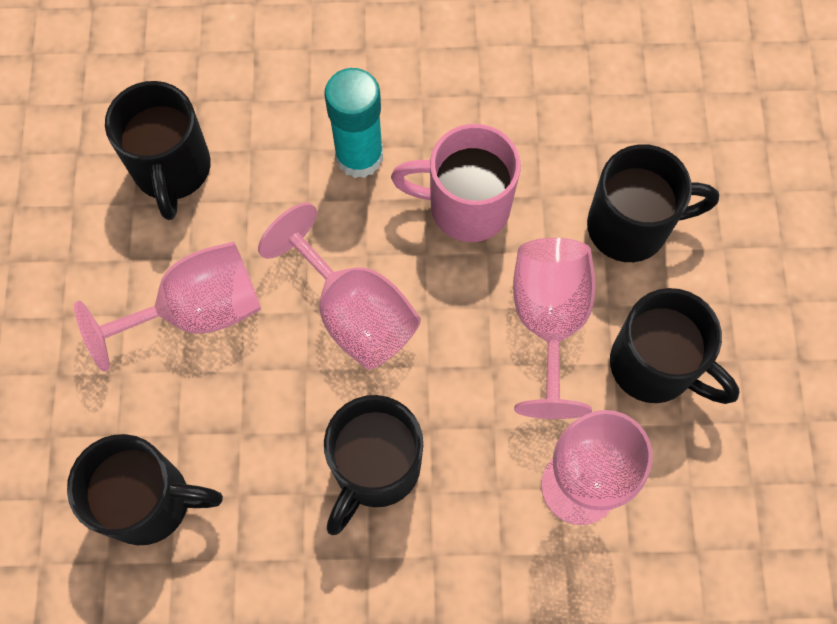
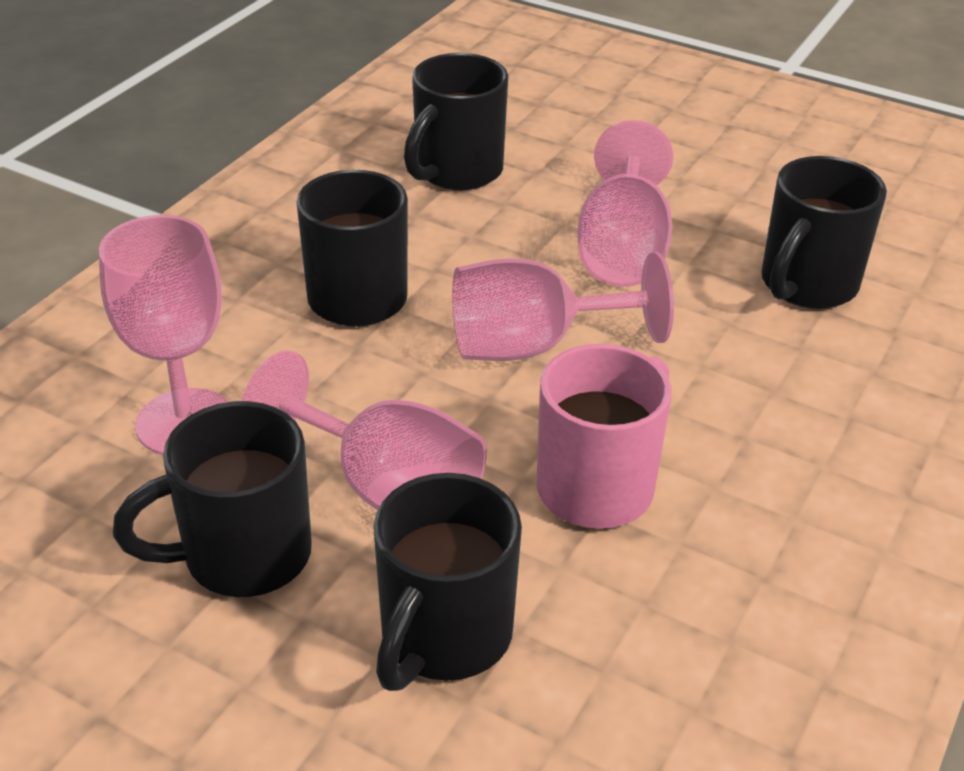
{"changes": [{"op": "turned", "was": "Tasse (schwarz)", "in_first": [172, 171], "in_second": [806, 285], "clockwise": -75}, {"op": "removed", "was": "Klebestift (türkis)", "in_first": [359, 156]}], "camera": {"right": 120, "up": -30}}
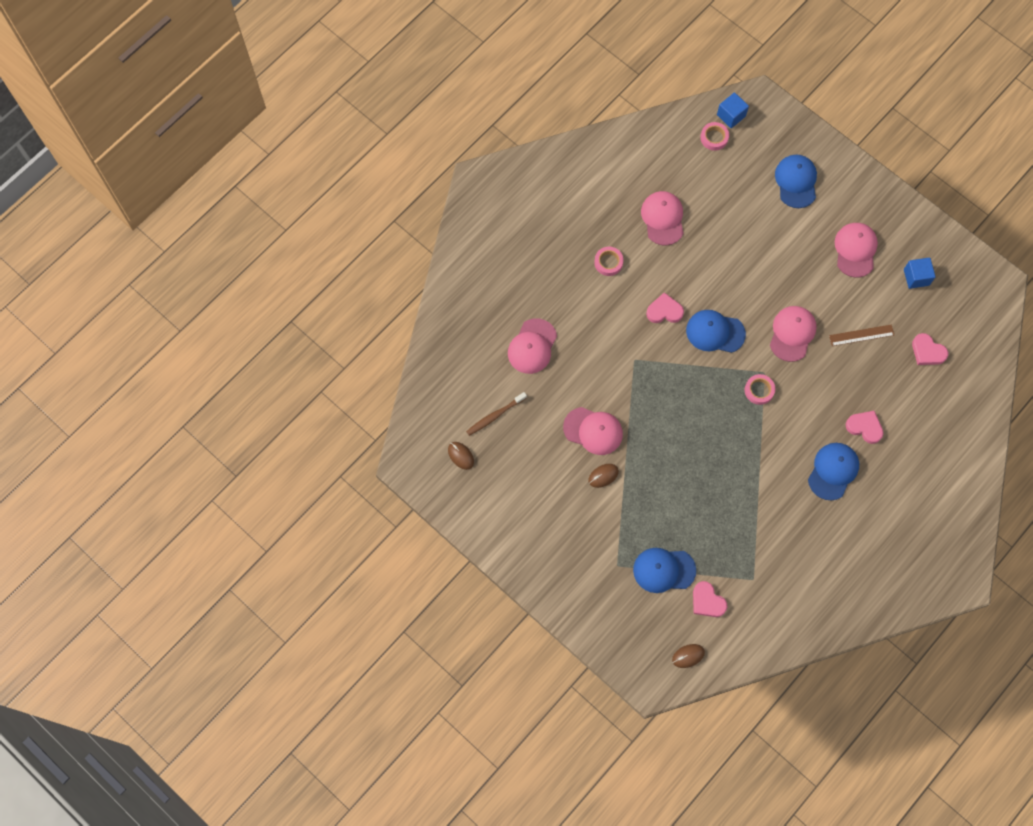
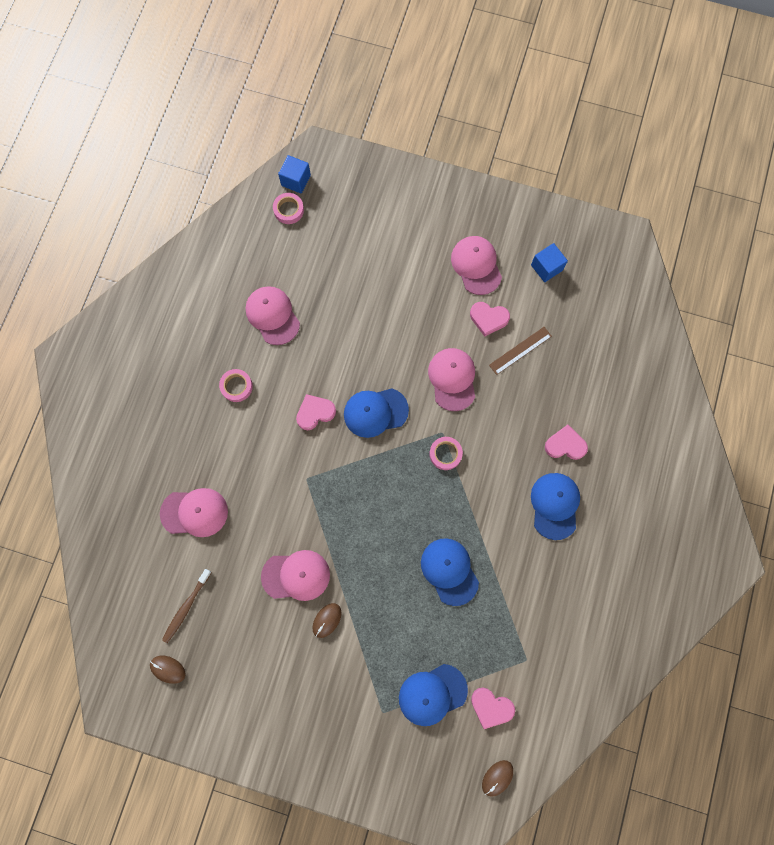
{"changes": [{"op": "turned", "was": "Kappe (rosa)", "in_first": [532, 346], "in_second": [194, 512], "clockwise": -90}, {"op": "moved", "was": "Kappe (blau)", "in_first": [796, 182], "in_second": [449, 571]}, {"op": "moved", "was": "Herz (rosa)", "in_first": [927, 352], "in_second": [488, 319]}], "camera": {"right": -25, "up": 5}}
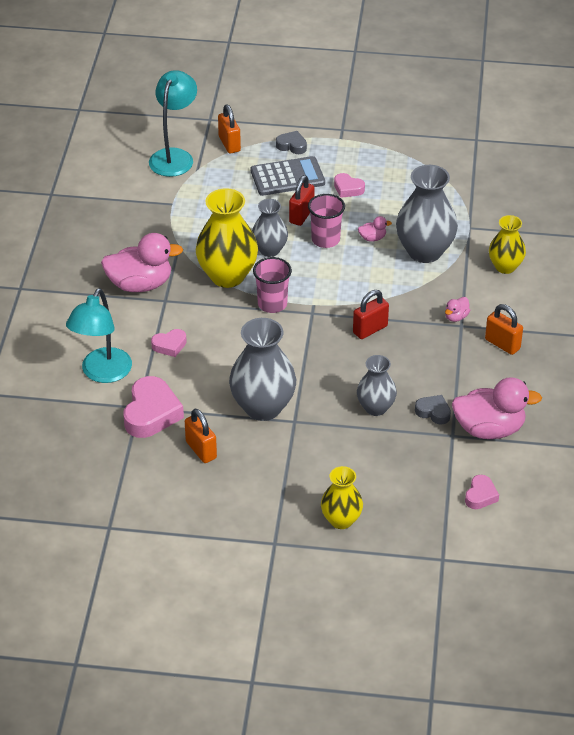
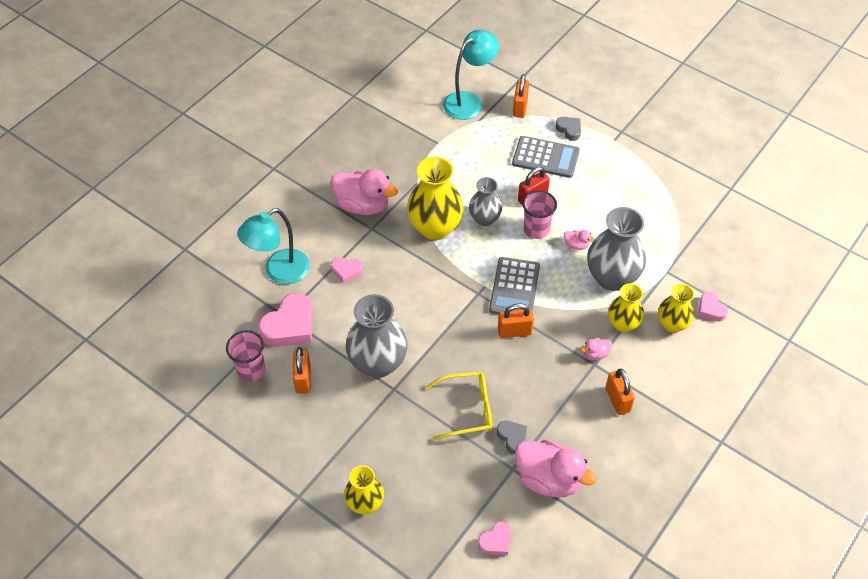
{"changes": [{"op": "moved", "was": "Becher (rosa)", "in_first": [272, 304], "in_second": [251, 369]}, {"op": "moved", "was": "Herz (rosa)", "in_first": [348, 189], "in_second": [710, 309]}, {"op": "recoloured", "was": "Vorhängeschloss (rot)", "now": "Vorhängeschloss (orange)", "in_first": [370, 329], "in_second": [514, 331]}, {"op": "replaced", "was": "Vase (grau)", "now": "Brille (gelb)", "in_first": [375, 408], "in_second": [467, 409]}, {"op": "added", "now": "Taschenrechner (grau)", "in_second": [514, 288]}, {"op": "added", "now": "Vase (gelb)", "in_second": [623, 324]}], "camera": {"right": 30, "up": 10}}
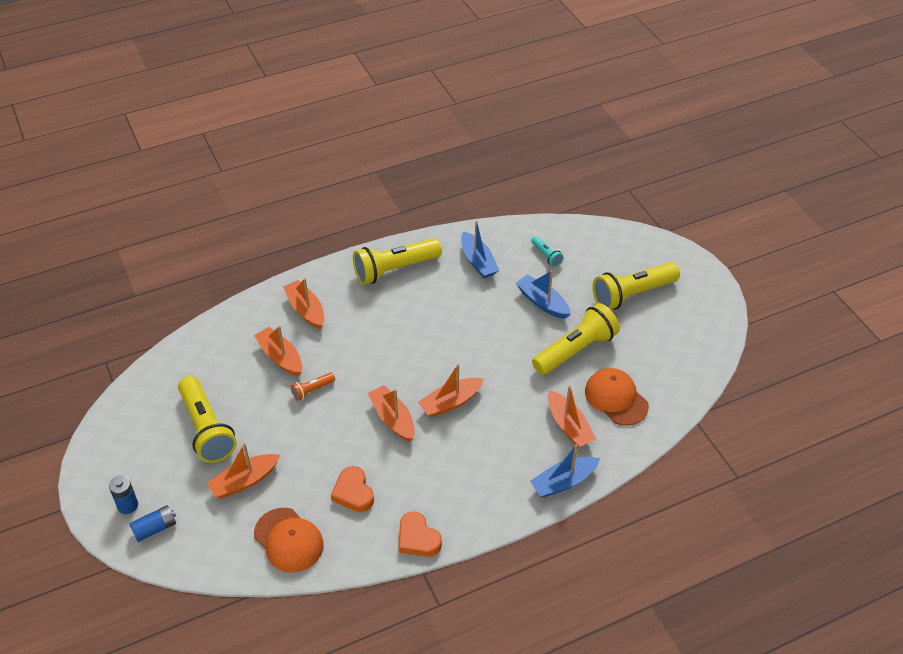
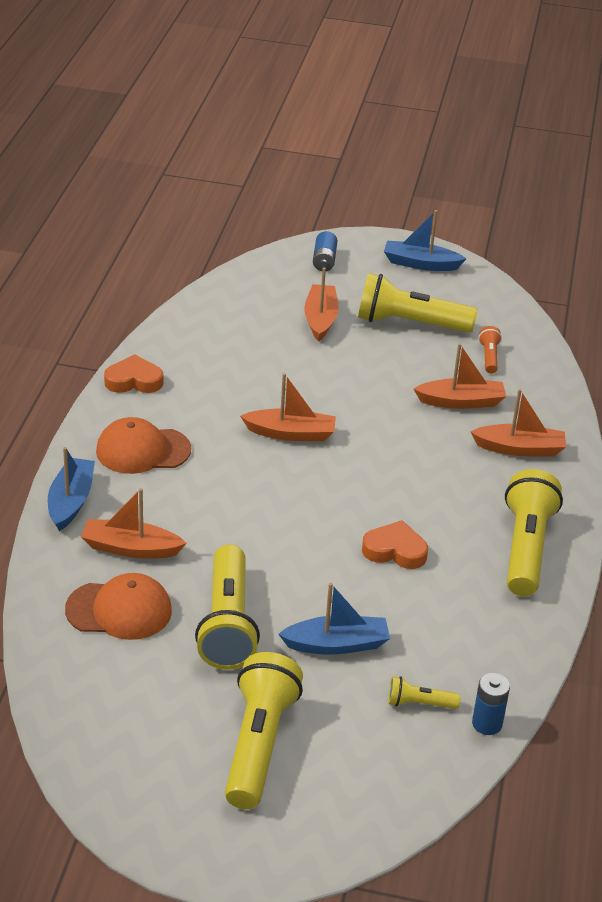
{"changes": [{"op": "moved", "was": "Batterie (blau)", "in_first": [128, 505], "in_second": [487, 724]}, {"op": "moved", "was": "Kappe (orange)", "in_first": [288, 540], "in_second": [143, 450]}, {"op": "moved", "was": "Taschenlampe (orange)", "in_first": [312, 390], "in_second": [489, 357]}, {"op": "moved", "was": "Herz (orange)", "in_first": [353, 492], "in_second": [395, 550]}, {"op": "removed", "was": "Boot (orange)", "in_first": [450, 402]}, {"op": "moved", "was": "Boot (blau)", "in_first": [478, 261], "in_second": [420, 264]}, {"op": "recoloured", "was": "Taschenlampe (türkis)", "now": "Taschenlampe (gelb)", "in_first": [546, 256], "in_second": [419, 703]}], "camera": {"right": 125, "up": -10}}
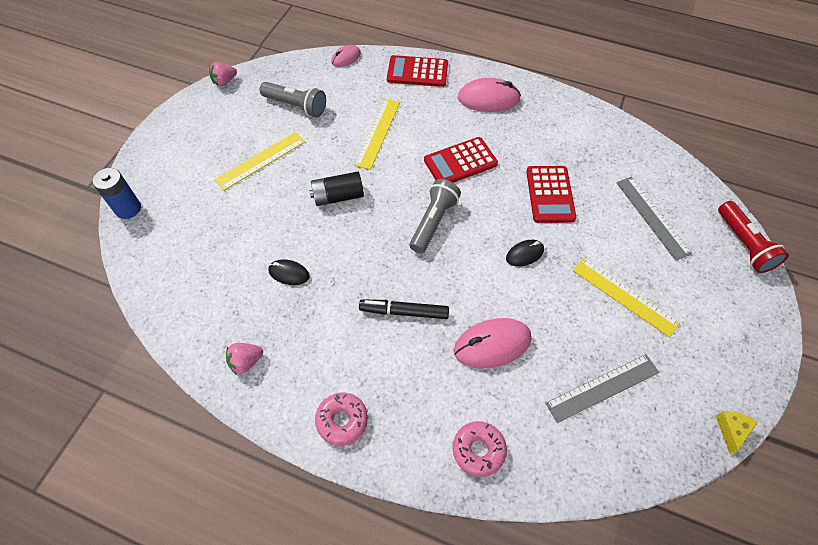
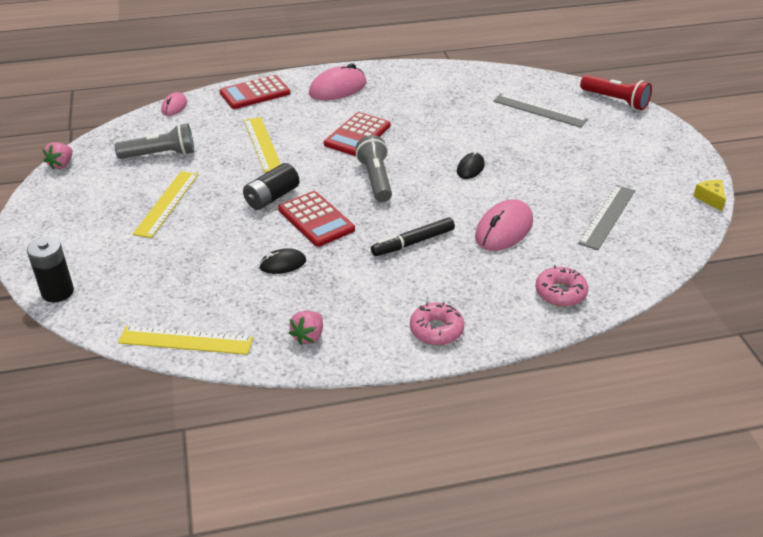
{"changes": [{"op": "recoloured", "was": "Batterie (blau)", "now": "Batterie (schwarz)", "in_first": [128, 208], "in_second": [58, 292]}, {"op": "moved", "was": "Taschenrechner (rot)", "in_first": [550, 194], "in_second": [316, 220]}, {"op": "moved", "was": "Lineal (gelb)", "in_first": [624, 296], "in_second": [185, 340]}], "camera": {"right": -35, "up": -20}}
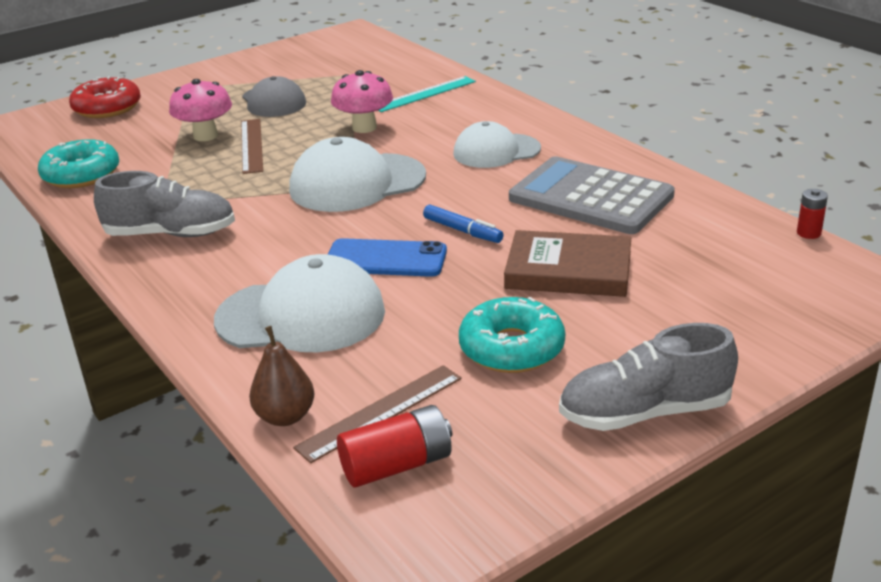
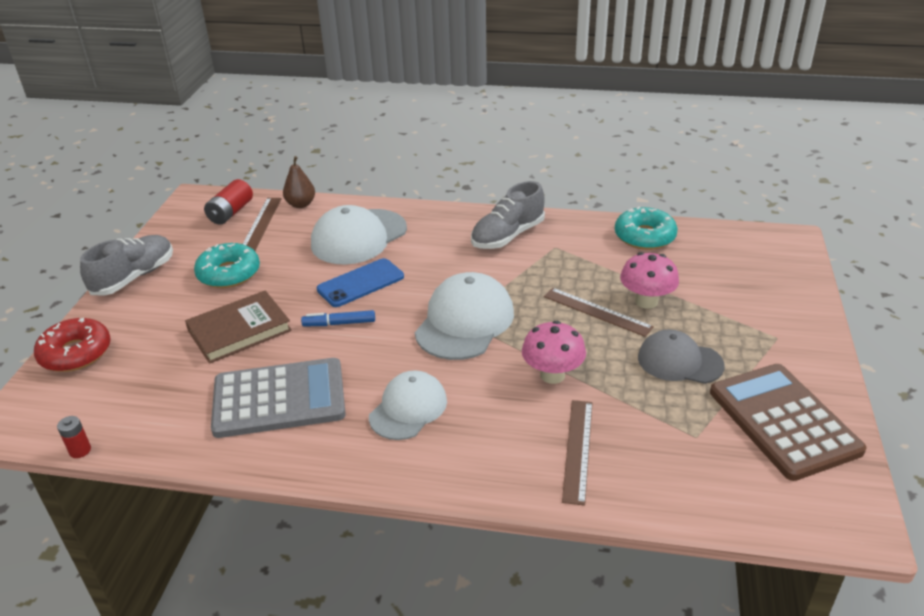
{"changes": [{"op": "moved", "was": "Donut (rot)", "in_first": [107, 108], "in_second": [76, 353]}, {"op": "recoloured", "was": "Lineal (türkis)", "now": "Lineal (braun)", "in_first": [424, 94], "in_second": [578, 450]}, {"op": "added", "now": "Taschenrechner (braun)", "in_second": [783, 421]}], "camera": {"right": 135, "up": 5}}
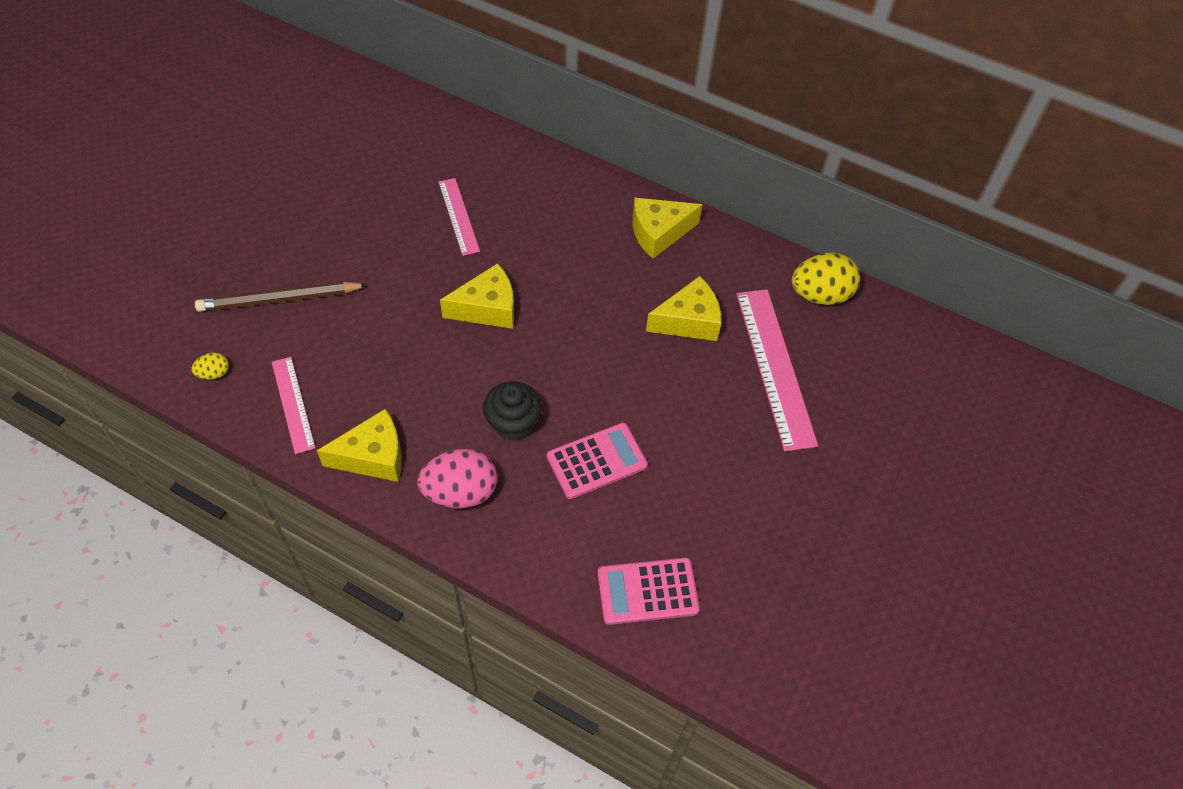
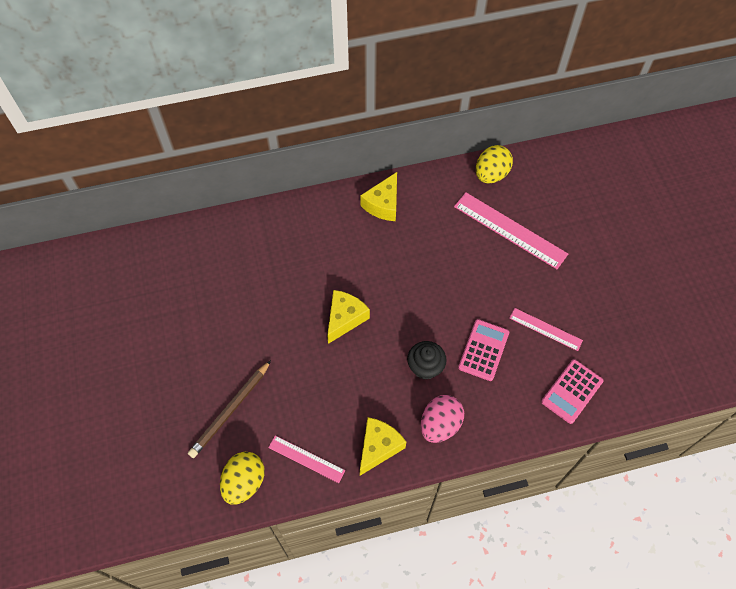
{"changes": [{"op": "resized", "was": "Ei (gelb)", "in_first": [214, 373], "in_second": [244, 482], "ratio": 2.08}, {"op": "moved", "was": "Lineal (rosa)", "in_first": [458, 216], "in_second": [545, 329]}, {"op": "removed", "was": "Käse (gelb)", "in_first": [688, 321]}], "camera": {"right": -40, "up": 5}}
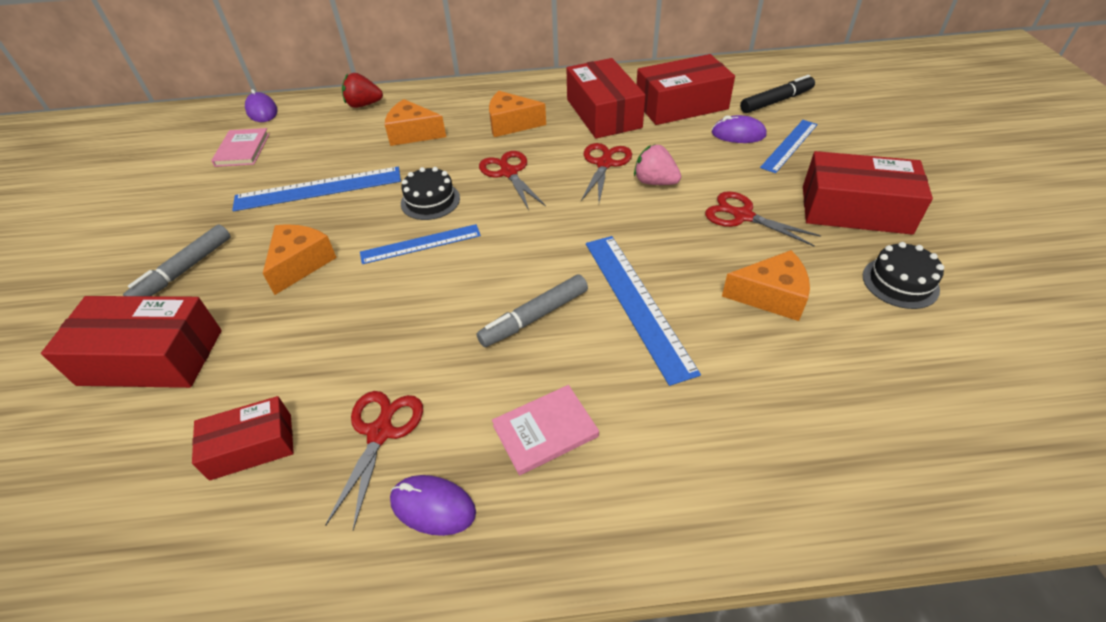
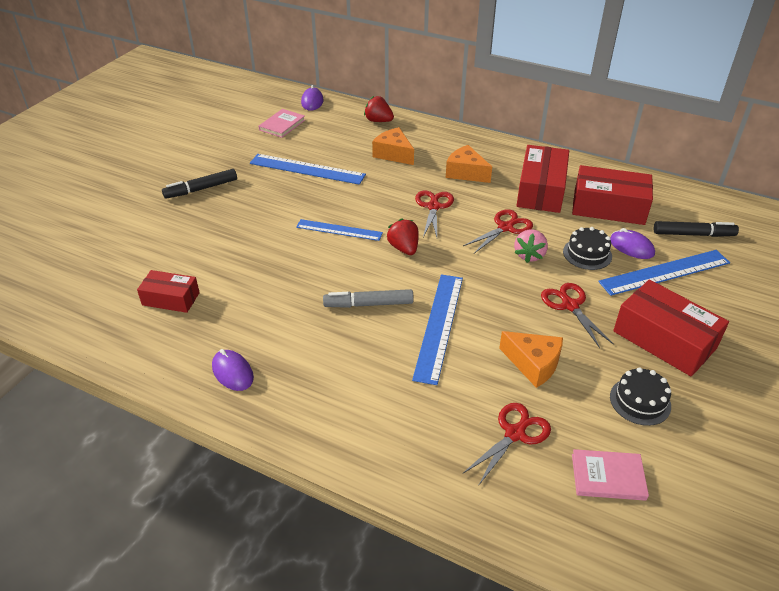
{"changes": [{"op": "removed", "was": "Schachtel (rot)", "in_first": [151, 357]}, {"op": "recoloured", "was": "Filzstift (grau)", "now": "Filzstift (schwarz)", "in_first": [184, 270], "in_second": [201, 189]}, {"op": "removed", "was": "Käse (orange)", "in_first": [301, 264]}, {"op": "moved", "was": "Schere (rot)", "in_first": [380, 432], "in_second": [515, 434]}, {"op": "moved", "was": "Kuchen (schwarz)", "in_first": [430, 201], "in_second": [587, 254]}, {"op": "moved", "was": "Buch (rosa)", "in_first": [545, 431], "in_second": [608, 477]}, {"op": "turned", "was": "Erdbeere (rosa)", "in_first": [655, 182], "in_second": [529, 255], "clockwise": -135}, {"op": "resized", "was": "Lineal (blau)", "in_first": [789, 145], "in_second": [665, 272], "ratio": 1.52}, {"op": "added", "now": "Erdbeere (rot)", "in_second": [404, 248]}], "camera": {"right": 30, "up": -5}}
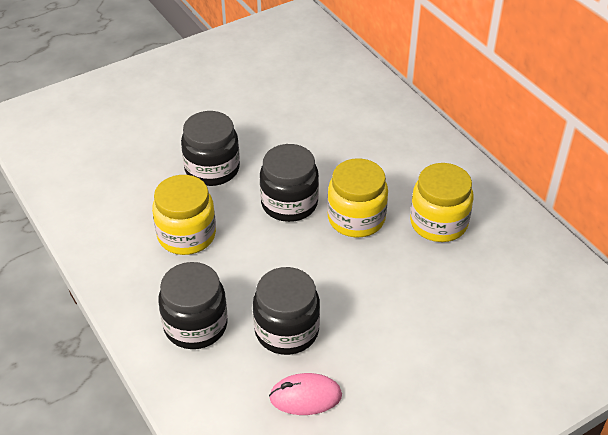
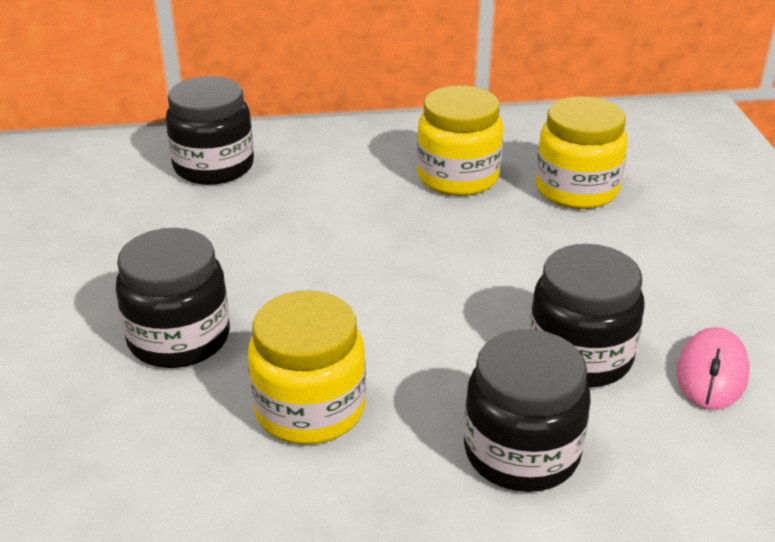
{"changes": [{"op": "moved", "was": "Einmachglas (schwarz)", "in_first": [289, 203], "in_second": [214, 166]}, {"op": "moved", "was": "Einmachglas (gelb)", "in_first": [356, 218], "in_second": [576, 189]}], "camera": {"right": -65, "up": -10}}
